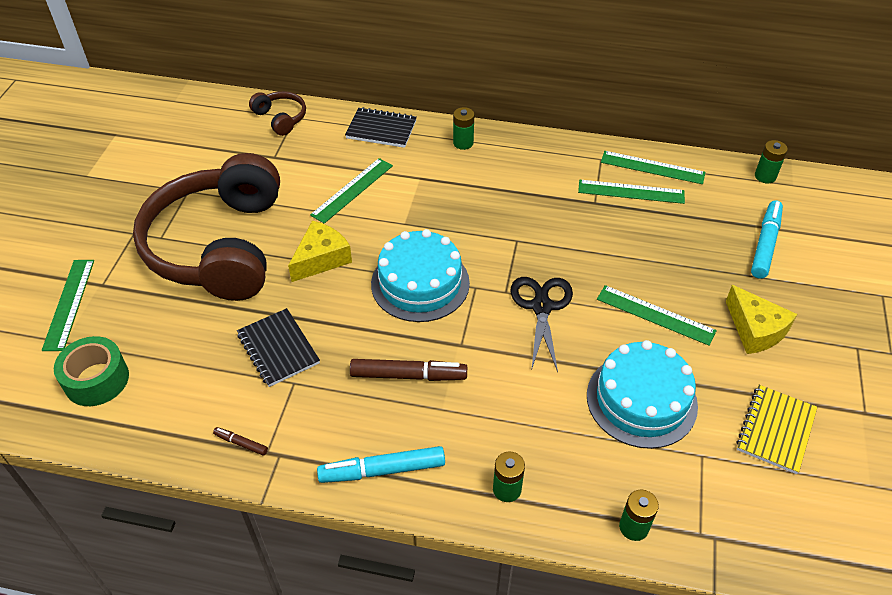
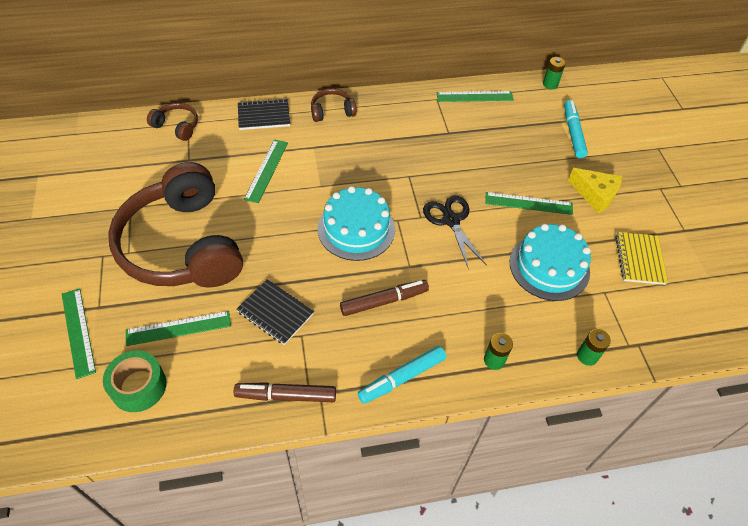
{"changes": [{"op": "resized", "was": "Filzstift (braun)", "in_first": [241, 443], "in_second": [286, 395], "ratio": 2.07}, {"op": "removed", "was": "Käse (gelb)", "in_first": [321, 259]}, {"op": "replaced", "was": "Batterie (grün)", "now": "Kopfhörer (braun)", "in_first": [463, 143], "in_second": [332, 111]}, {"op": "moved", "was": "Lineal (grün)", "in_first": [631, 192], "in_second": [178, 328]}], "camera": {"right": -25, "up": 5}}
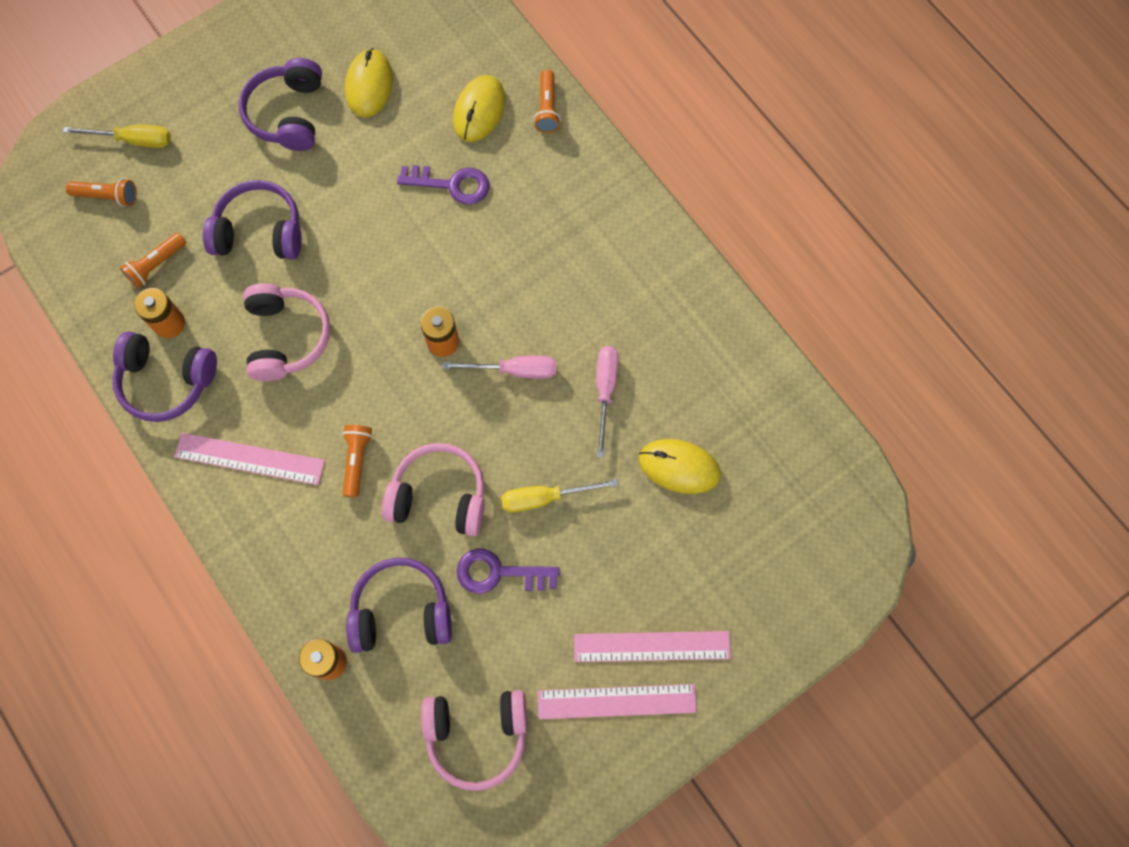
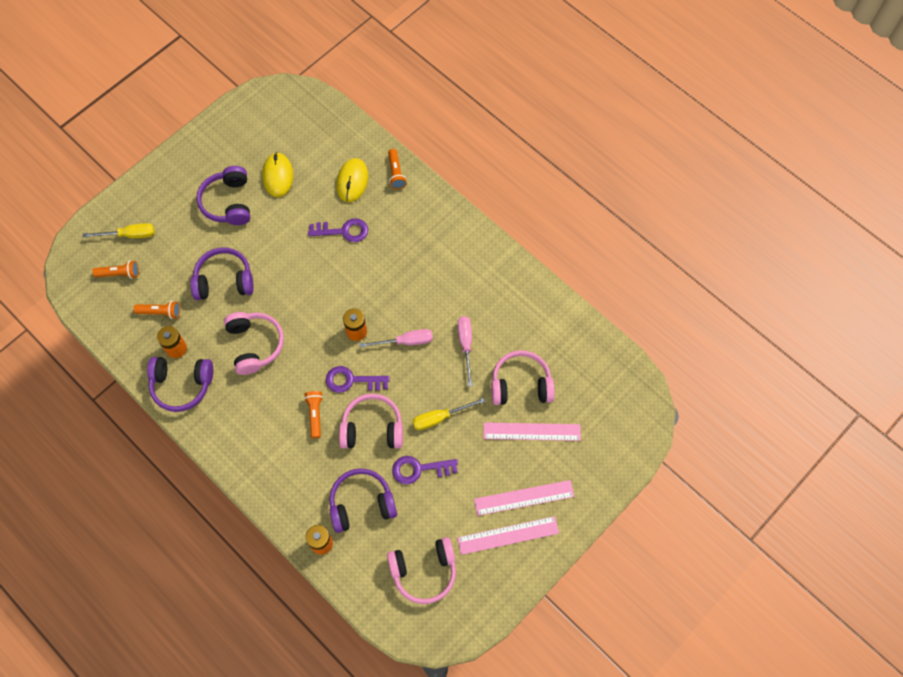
{"changes": [{"op": "turned", "was": "Taschenlampe (orange)", "in_first": [156, 265], "in_second": [160, 312], "clockwise": -120}, {"op": "moved", "was": "Lineal (rosa)", "in_first": [250, 459], "in_second": [532, 431]}, {"op": "replaced", "was": "Computermaus (gelb)", "now": "Kopfhörer (rosa)", "in_first": [679, 467], "in_second": [521, 384]}, {"op": "added", "now": "Schlüssel (lila)", "in_second": [352, 380]}], "camera": {"right": -10, "up": -5}}
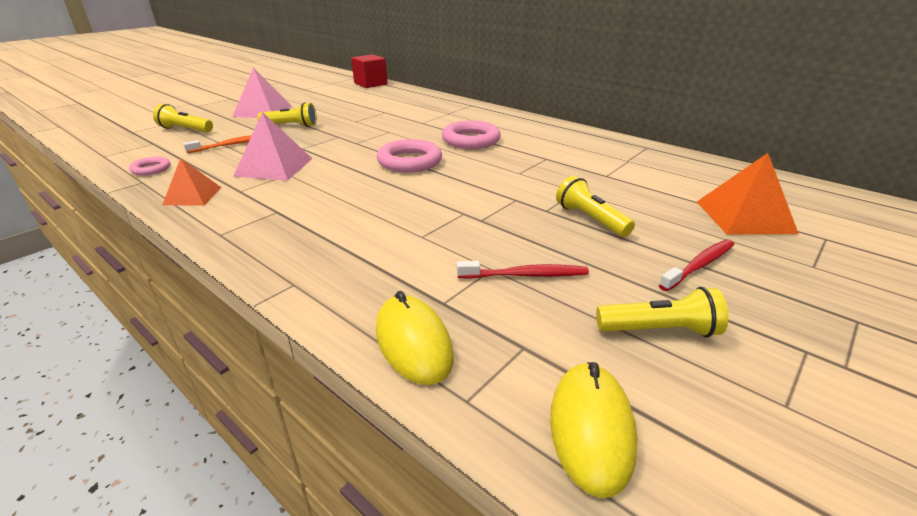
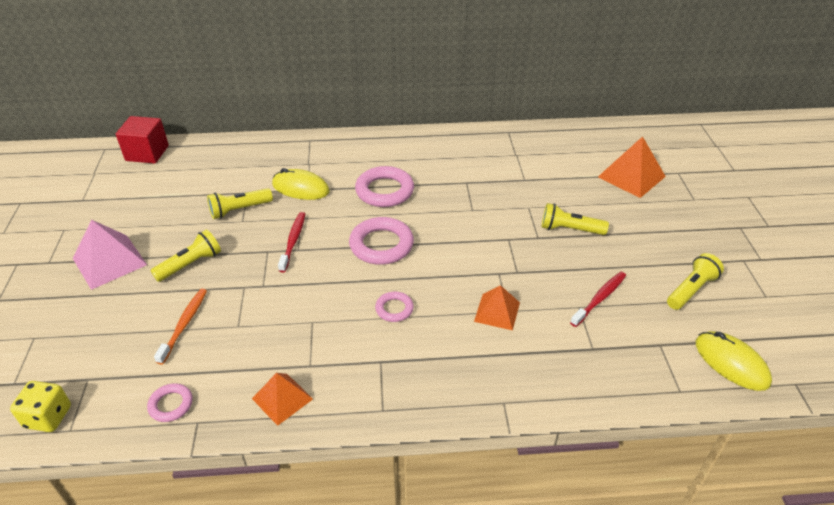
{"changes": [{"op": "moved", "was": "Taschenlampe (gelb)", "in_first": [185, 130], "in_second": [239, 210]}, {"op": "removed", "was": "Pyramide (rosa)", "in_first": [274, 167]}, {"op": "moved", "was": "Computermaus (gelb)", "in_first": [413, 342], "in_second": [300, 188]}, {"op": "moved", "was": "Zahnbürste (rot)", "in_first": [699, 265], "in_second": [293, 241]}, {"op": "added", "now": "Spielwürfel (gelb)", "in_second": [48, 417]}, {"op": "added", "now": "Ring (rosa)", "in_second": [394, 309]}, {"op": "added", "now": "Pyramide (orange)", "in_second": [497, 312]}], "camera": {"right": -45, "up": 10}}
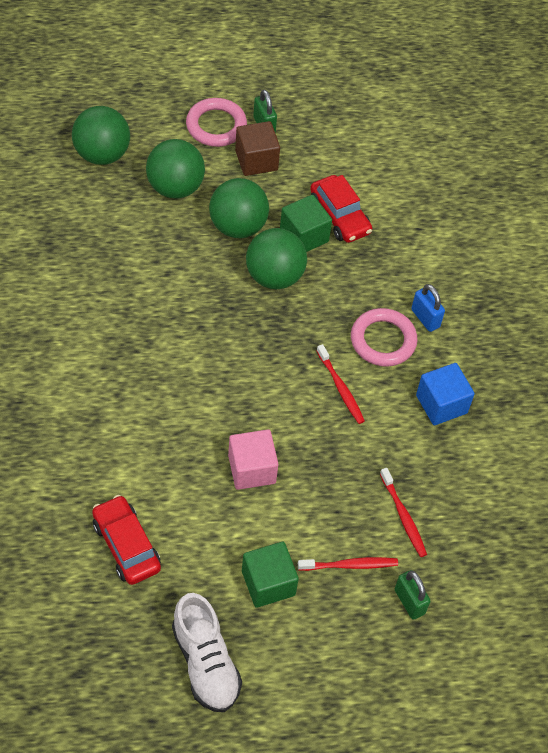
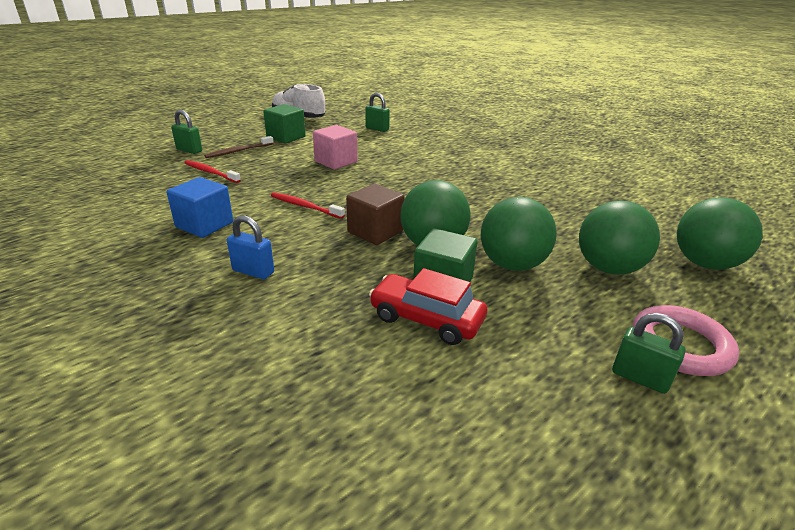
{"changes": [{"op": "replaced", "was": "Auto (rot)", "now": "Vorhängeschloss (grün)", "in_first": [126, 545], "in_second": [377, 129]}, {"op": "moved", "was": "Kubus (braun)", "in_first": [256, 160], "in_second": [375, 231]}, {"op": "recoloured", "was": "Zahnbürste (rot)", "now": "Zahnbürste (braun)", "in_first": [350, 565], "in_second": [238, 151]}, {"op": "removed", "was": "Ring (rosa)", "in_first": [383, 340]}], "camera": {"right": 150, "up": -25}}
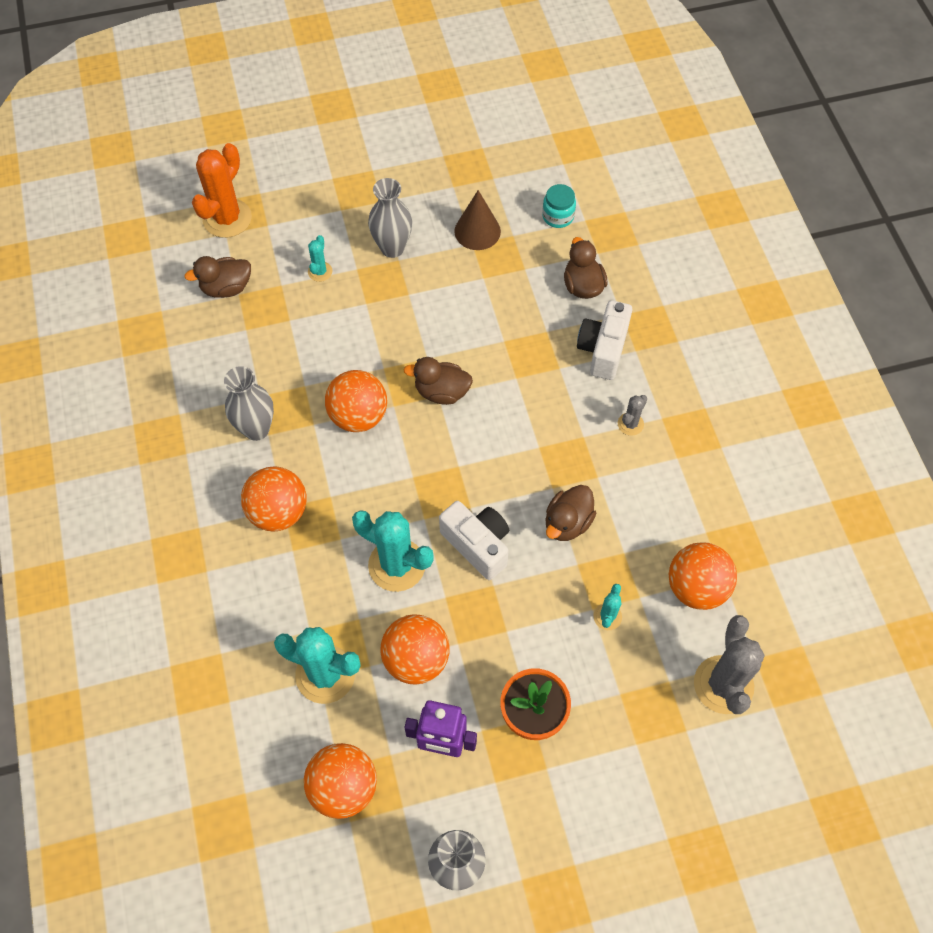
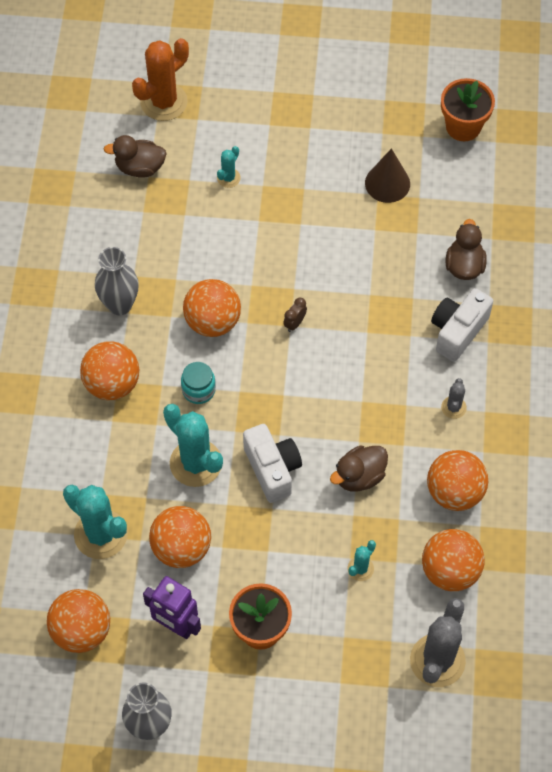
{"changes": [{"op": "removed", "was": "Vase (grau)", "in_first": [392, 248]}, {"op": "replaced", "was": "Ente (braun)", "now": "Wecker (braun)", "in_first": [441, 392], "in_second": [294, 323]}, {"op": "moved", "was": "Einmachglas (türkis)", "in_first": [558, 216], "in_second": [198, 390]}, {"op": "turned", "was": "Kaktus (grau)", "in_first": [630, 424], "in_second": [453, 407], "clockwise": -45}, {"op": "added", "now": "Ball (orange)", "in_second": [454, 492]}, {"op": "added", "now": "Blumentopf (orange)", "in_second": [463, 126]}], "camera": {"right": 20, "up": 0}}
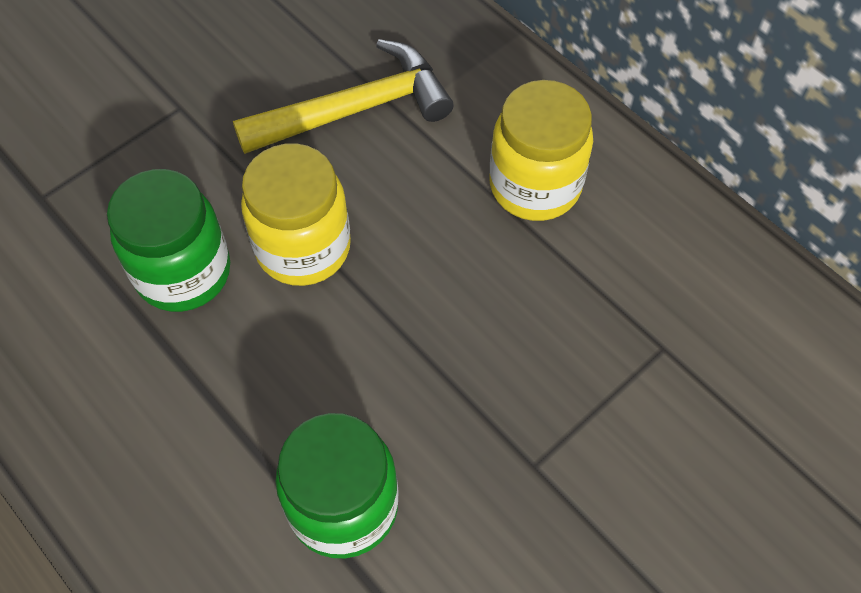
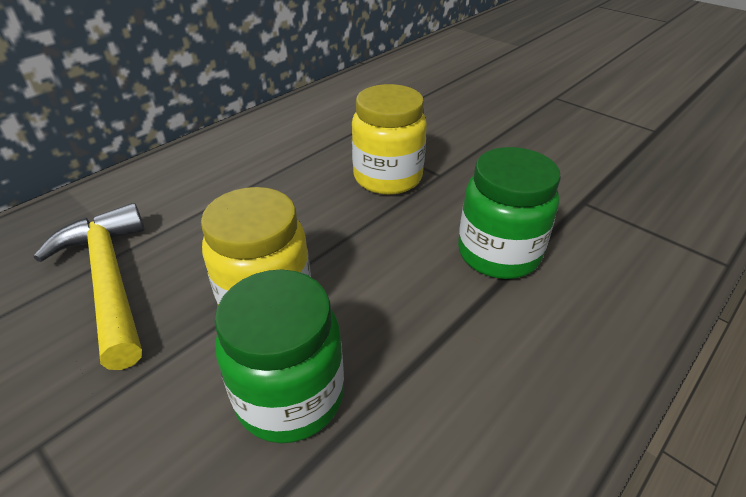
{"changes": [{"op": "moved", "was": "Einmachglas (gelb)", "in_first": [535, 186], "in_second": [387, 177]}], "camera": {"right": -95, "up": -20}}
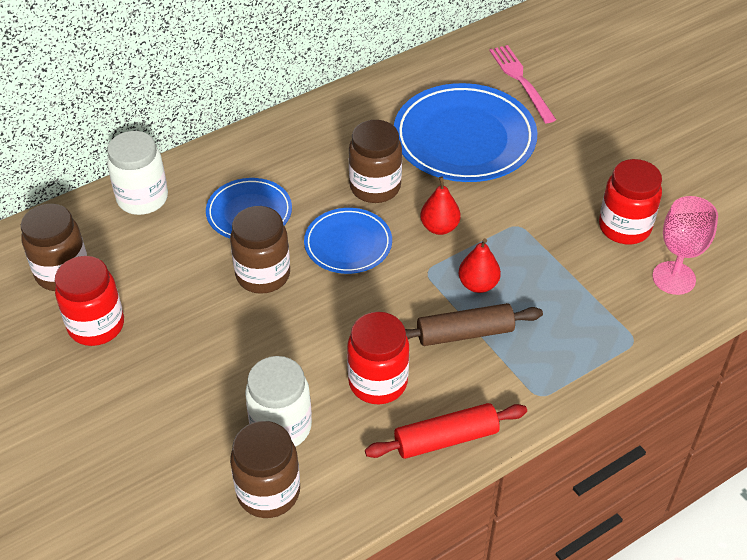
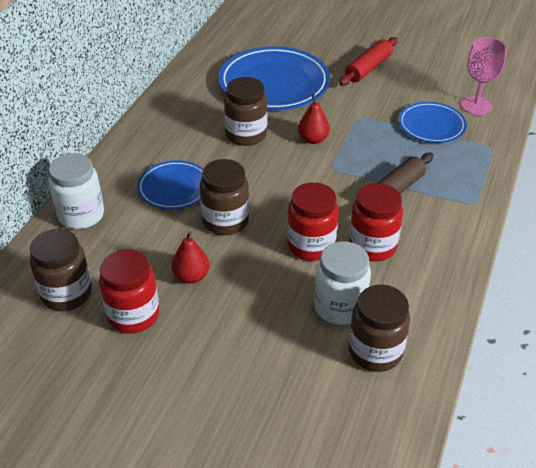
{"changes": [{"op": "moved", "was": "Teller (blau)", "in_first": [348, 244], "in_second": [431, 125]}, {"op": "moved", "was": "Nudelholz (rot)", "in_first": [446, 439], "in_second": [368, 68]}, {"op": "moved", "was": "Birne (rot)", "in_first": [478, 284], "in_second": [191, 276]}, {"op": "removed", "was": "Gabel (rosa)", "in_first": [521, 81]}, {"op": "moved", "was": "Einmachglas (rot)", "in_first": [624, 227], "in_second": [311, 245]}], "camera": {"right": -35, "up": -5}}
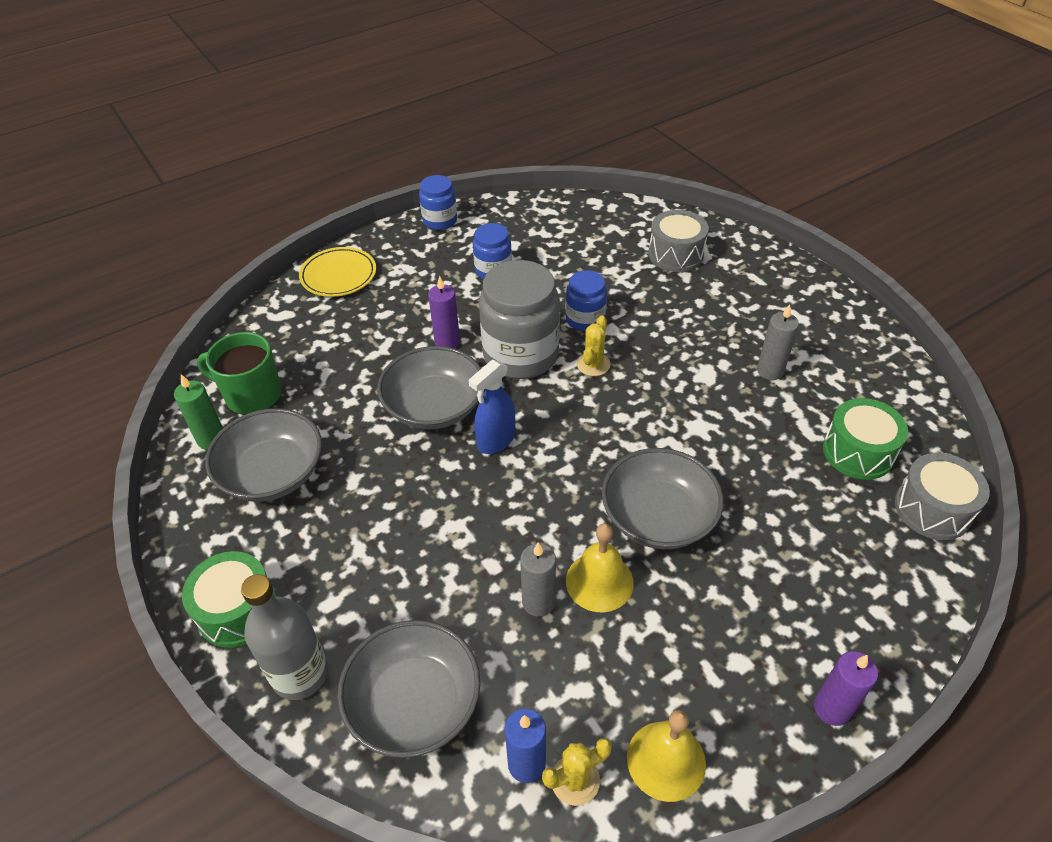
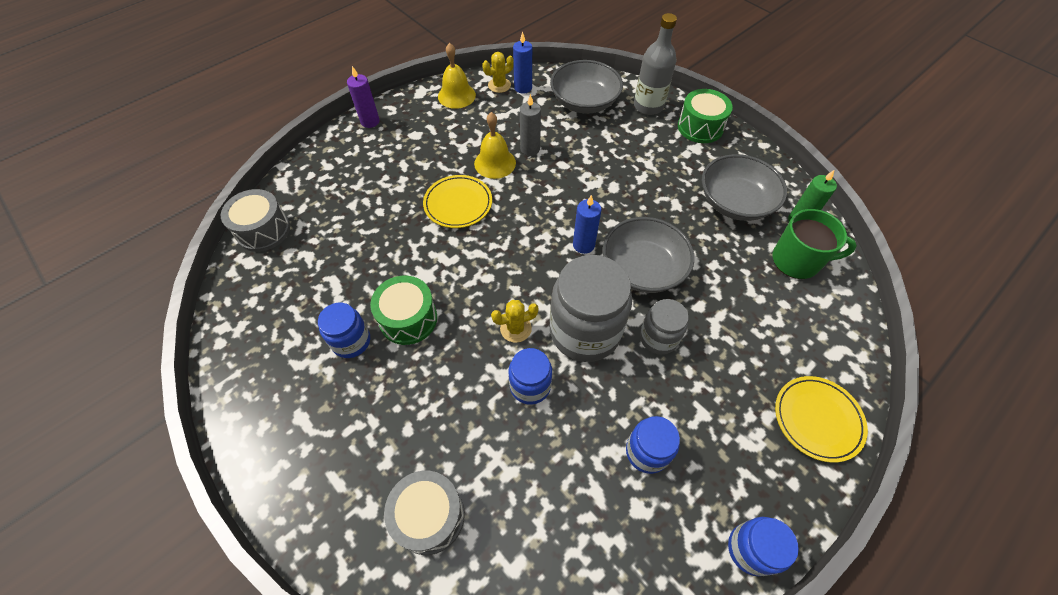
{"changes": [{"op": "replaced", "was": "Kerze (lila)", "now": "Einmachglas (grau)", "in_first": [447, 342], "in_second": [658, 338]}, {"op": "replaced", "was": "Sprühflasche (blau)", "now": "Kerze (blau)", "in_first": [496, 441], "in_second": [583, 245]}, {"op": "turned", "was": "Kaktus (gelb)", "in_first": [593, 364], "in_second": [515, 328], "clockwise": 60}, {"op": "replaced", "was": "Schüssel (grau)", "now": "Teller (gelb)", "in_first": [658, 517], "in_second": [458, 204]}, {"op": "replaced", "was": "Kerze (grau)", "now": "Einmachglas (blau)", "in_first": [770, 371], "in_second": [351, 341]}, {"op": "moved", "was": "Trommel (grün)", "in_first": [858, 452], "in_second": [408, 319]}], "camera": {"right": 170, "up": 10}}
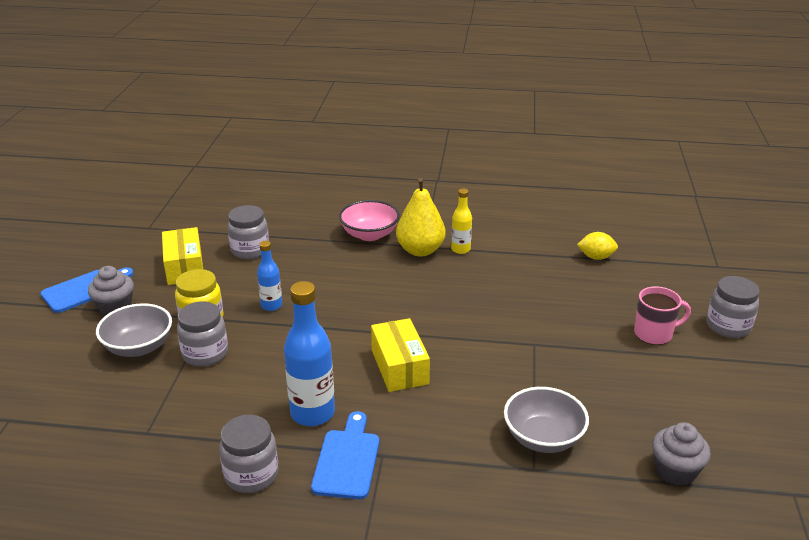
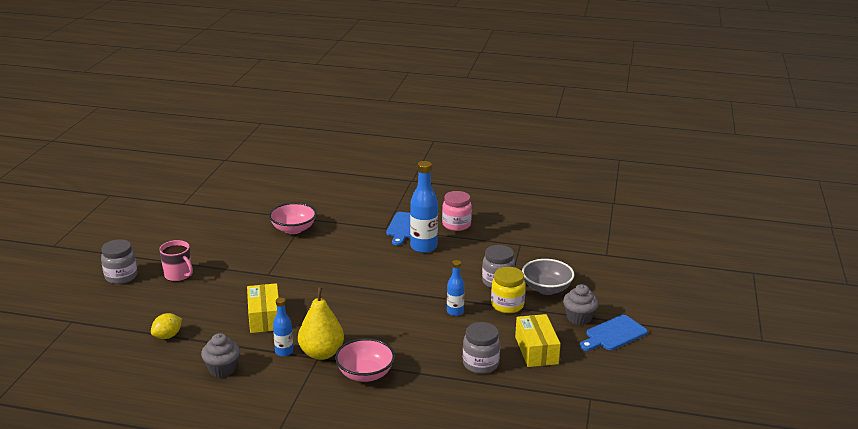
{"changes": [{"op": "recoloured", "was": "Einmachglas (grau)", "now": "Einmachglas (rosa)", "in_first": [251, 475], "in_second": [456, 225]}, {"op": "moved", "was": "Schachtel (gelb)", "in_first": [399, 367], "in_second": [264, 317]}, {"op": "recoloured", "was": "Flasche (gelb)", "now": "Flasche (blau)", "in_first": [460, 249], "in_second": [284, 352]}, {"op": "recoloured", "was": "Schüssel (grau)", "now": "Schüssel (rosa)", "in_first": [543, 438], "in_second": [293, 229]}, {"op": "turned", "was": "Zitrone (gelb)", "in_first": [596, 257], "in_second": [167, 336], "clockwise": -60}, {"op": "turned", "was": "Tasse (rosa)", "in_first": [654, 334], "in_second": [178, 275], "clockwise": -135}, {"op": "moved", "was": "Muffin (grau)", "in_first": [675, 471], "in_second": [222, 369]}], "camera": {"right": -175, "up": -5}}
